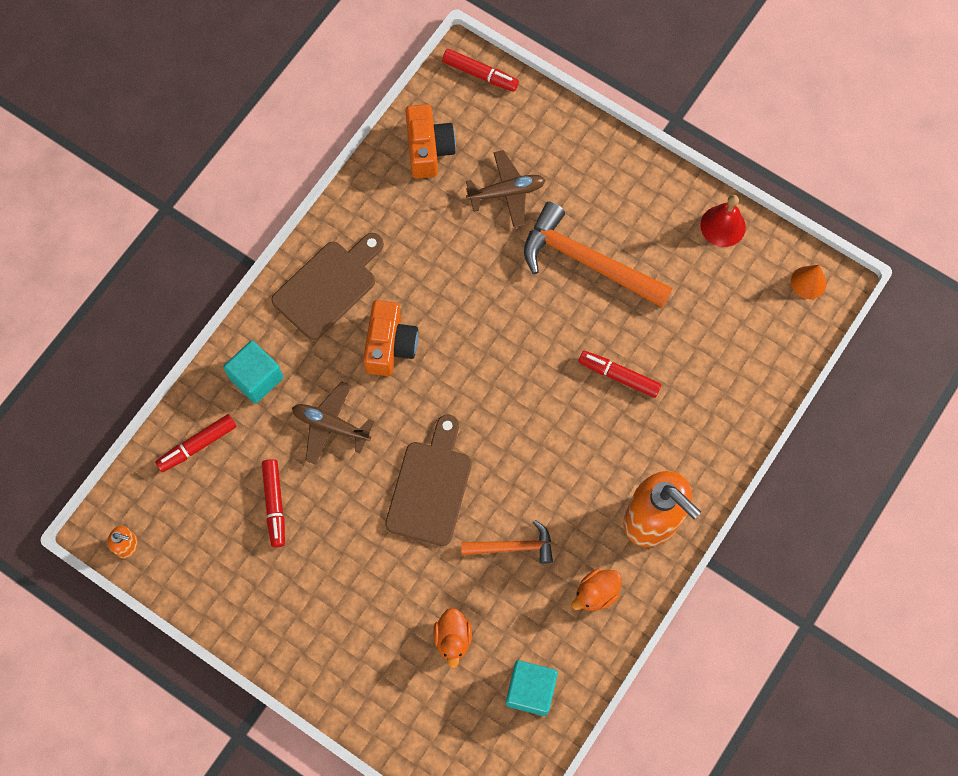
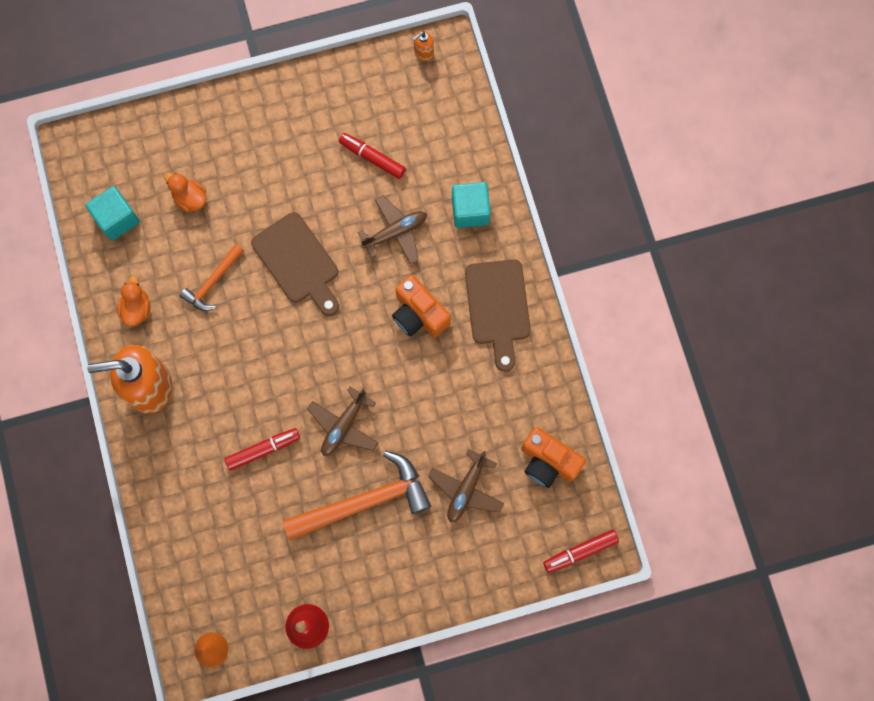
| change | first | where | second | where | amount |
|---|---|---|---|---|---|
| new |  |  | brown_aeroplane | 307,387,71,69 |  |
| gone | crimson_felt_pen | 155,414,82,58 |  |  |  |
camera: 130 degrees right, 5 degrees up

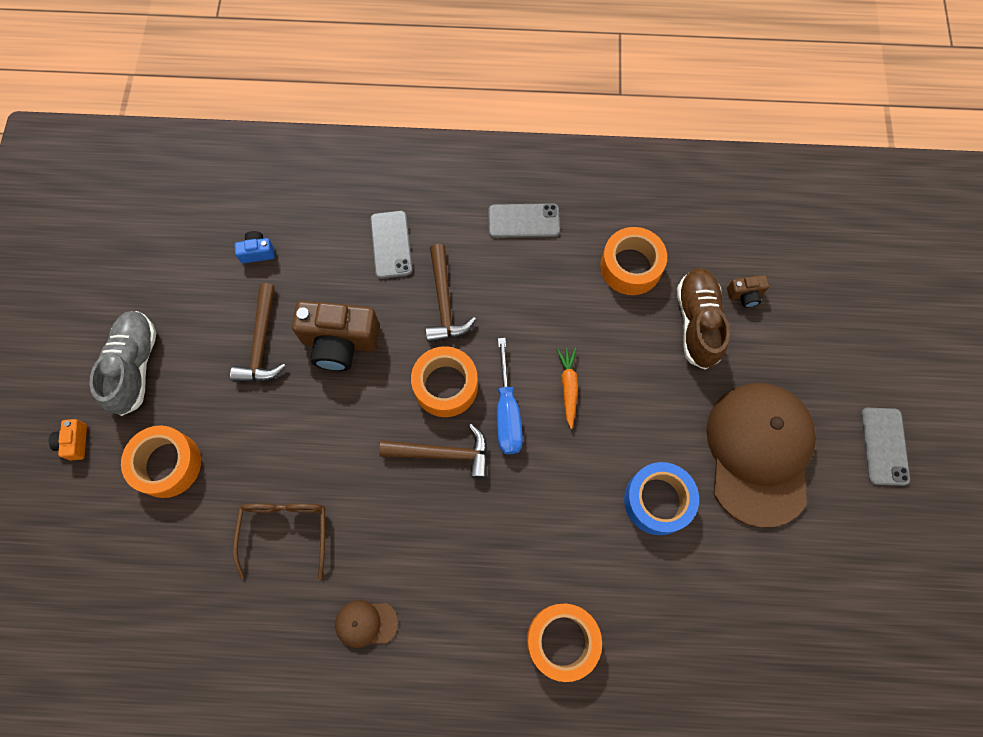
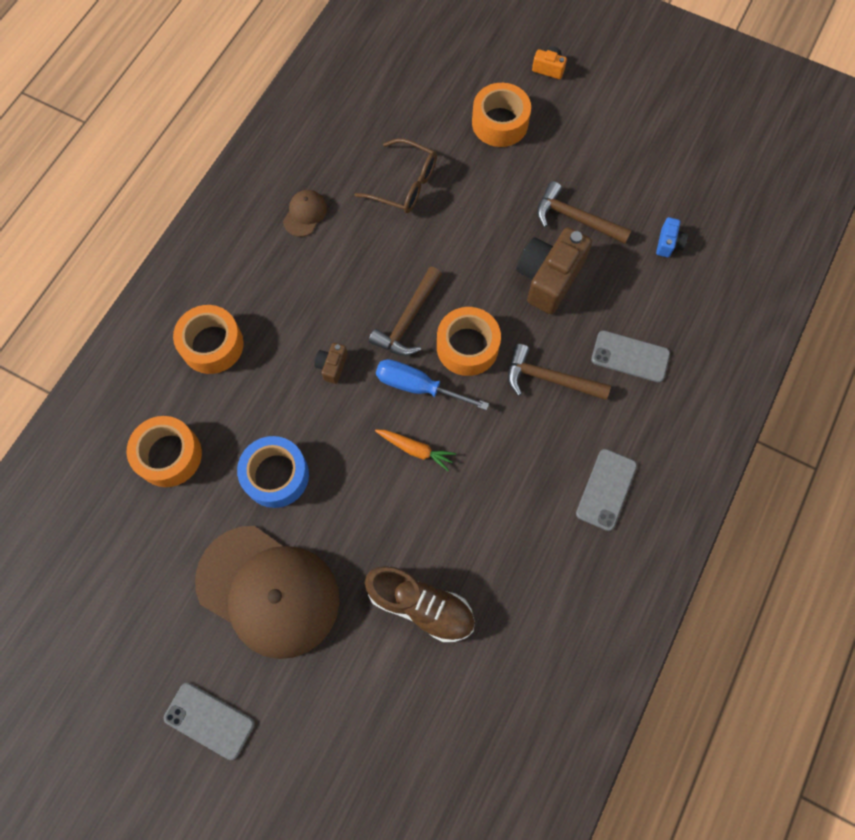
| change | first | where | second | where | amount |
|---|---|---|---|---|---|
| shifted | orange-coloured_sticky_tape | 600,227,67,68 |  | 127,416,75,71 |  |
| shifted | brown_compact_camera | 727,275,42,33 |  | 314,343,34,41 |  |
| gone | grey_sneaker | 89,311,67,105 |  |  |  |
camera: 115 degrees right, 0 degrees up

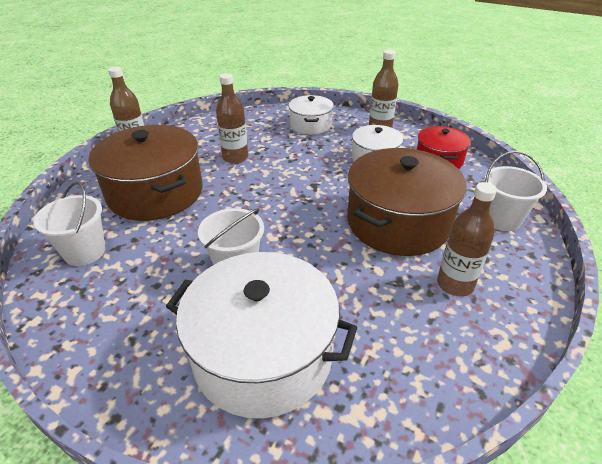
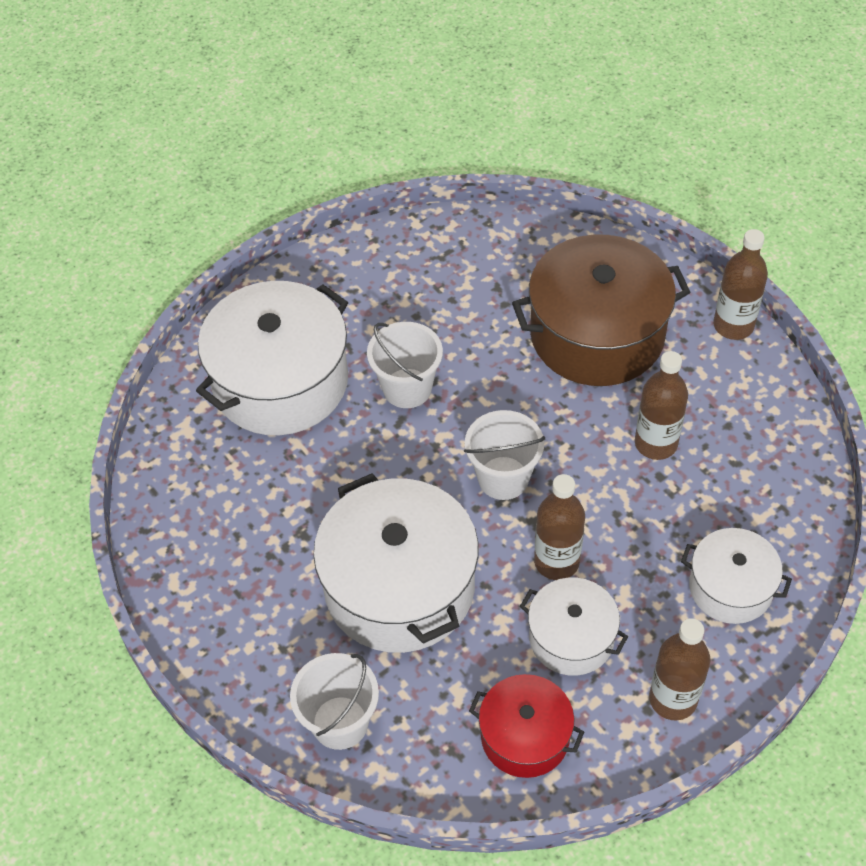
| change | first | where | second | where | amount |
|---|---|---|---|---|---|
| repainted | brown_cooking_pot | 347,148,120,108 | pure_white_cooking_pot | 313,473,166,180 |  |
| shifted | pure_white_sand_bucket | 33,182,72,84 |  | 464,410,81,90 |  |
| shifted | brown_drink_bottle | 437,182,60,114 |  | 534,474,51,106 |  |
camera: 115 degrees right, 15 degrees up

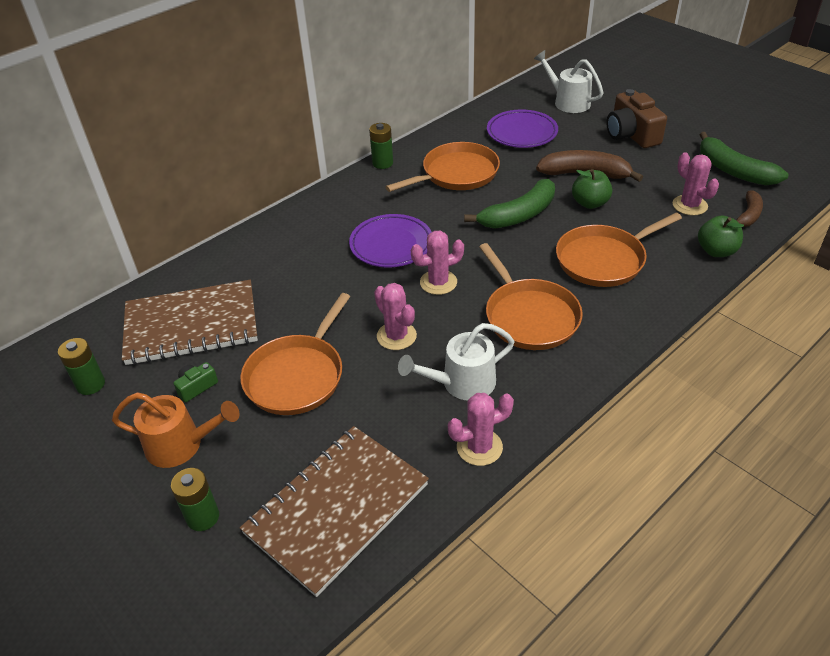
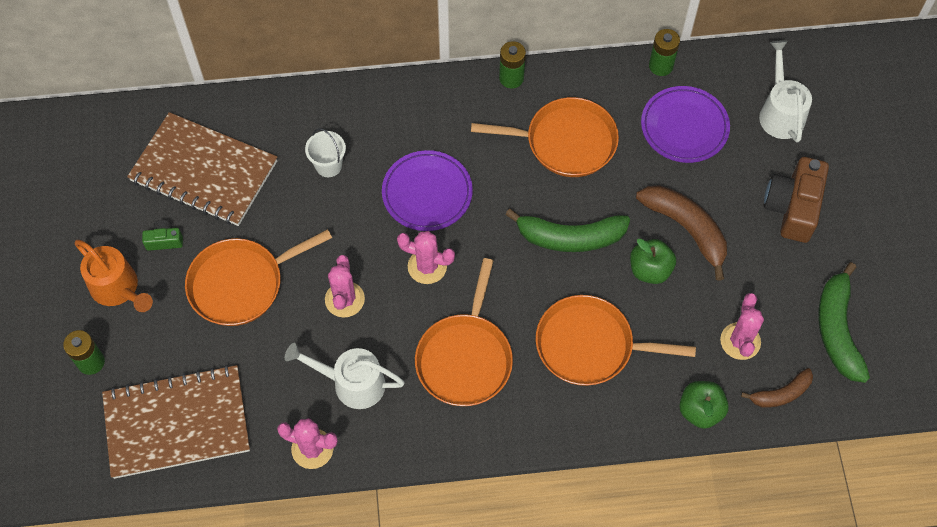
| change | first | where | second | where | amount |
|---|---|---|---|---|---|
| new |  |  | pure_white_sand_bucket | 305,128,41,49 |  |
| shifted | green_battery | 58,338,47,57 |  | 649,29,31,47 |  |
camera: 35 degrees right, 20 degrees up

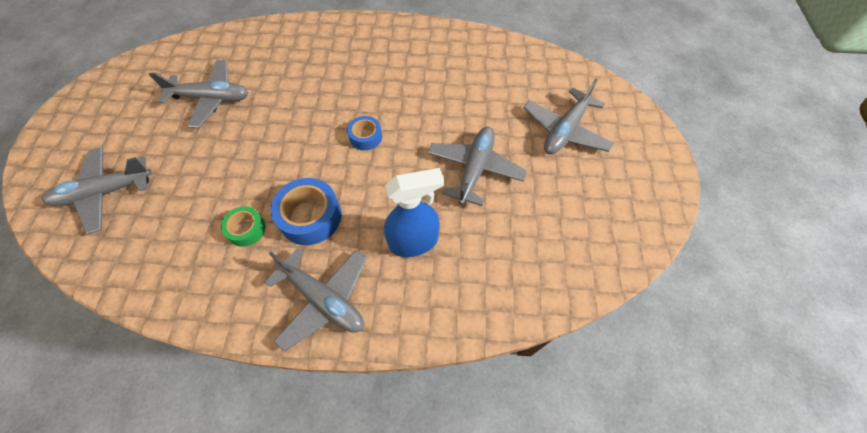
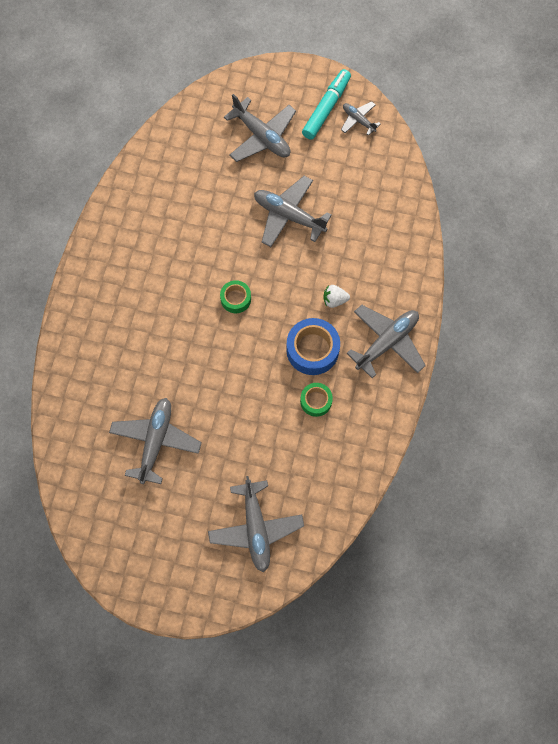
| change | first | where | second | where | amount |
|---|---|---|---|---|---|
| repainted | blue_sticky_tape | 347,116,35,34 | green_sticky_tape | 220,280,31,33 |  |
| new |  |  | turquoise_felt_pen | 302,69,49,71 |  |
| new |  |  | pure_white_strawberry | 323,285,27,23 |  |
| new |  |  | grey_aeroplane | 341,101,40,35 |  |
| gone | blue_spray_bottle | 384,168,60,89 |  |  |  |
camera: 80 degrees left, 10 degrees up

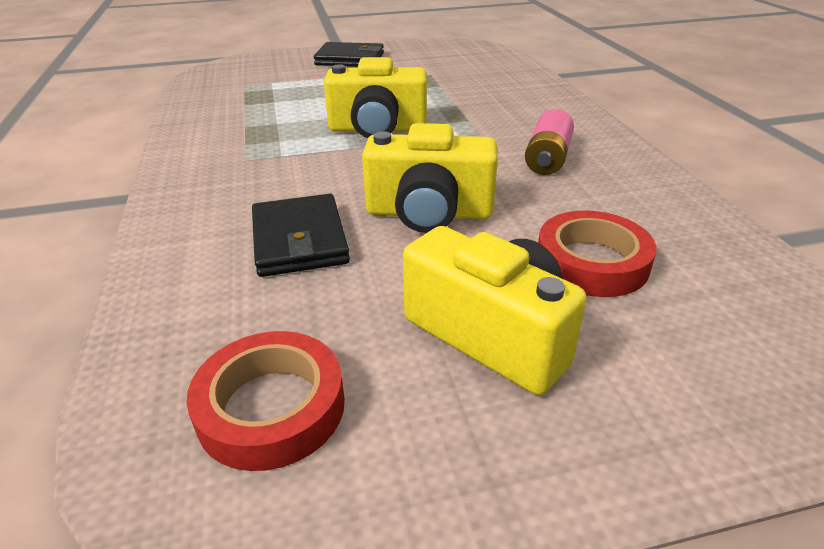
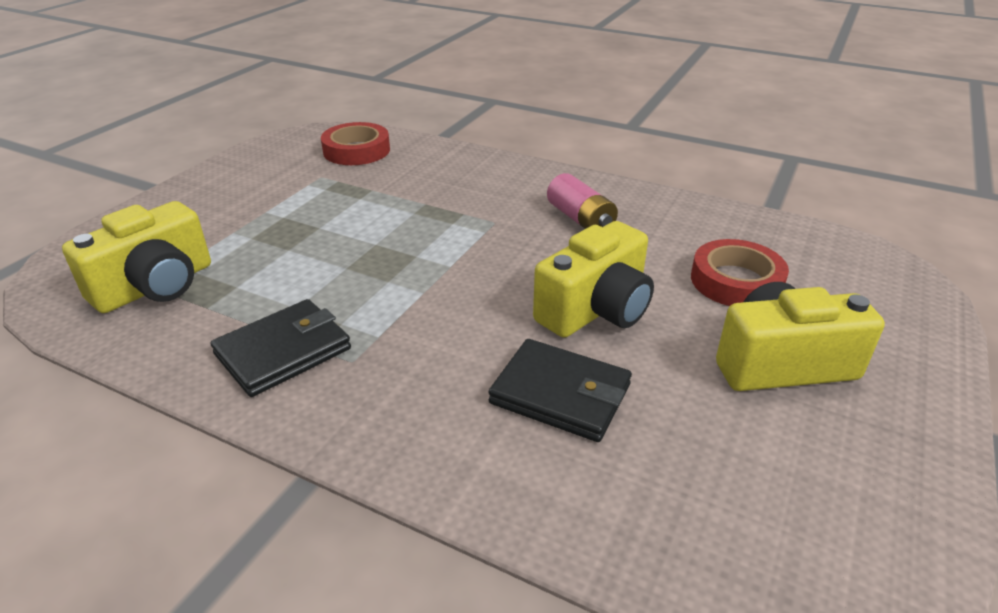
| change | first | where | second | where | amount |
|---|---|---|---|---|---|
| shifted | bright_yellow_compact_camera | 324,57,103,81 |  | 62,201,149,112 |  |
| shifted | black_billfold | 314,42,70,25 |  | 210,299,141,98 |  |
| shifted | crimson_sticky_tape | 187,331,158,140 |  | 321,122,69,43 |  |
camera: 50 degrees left, 0 degrees up

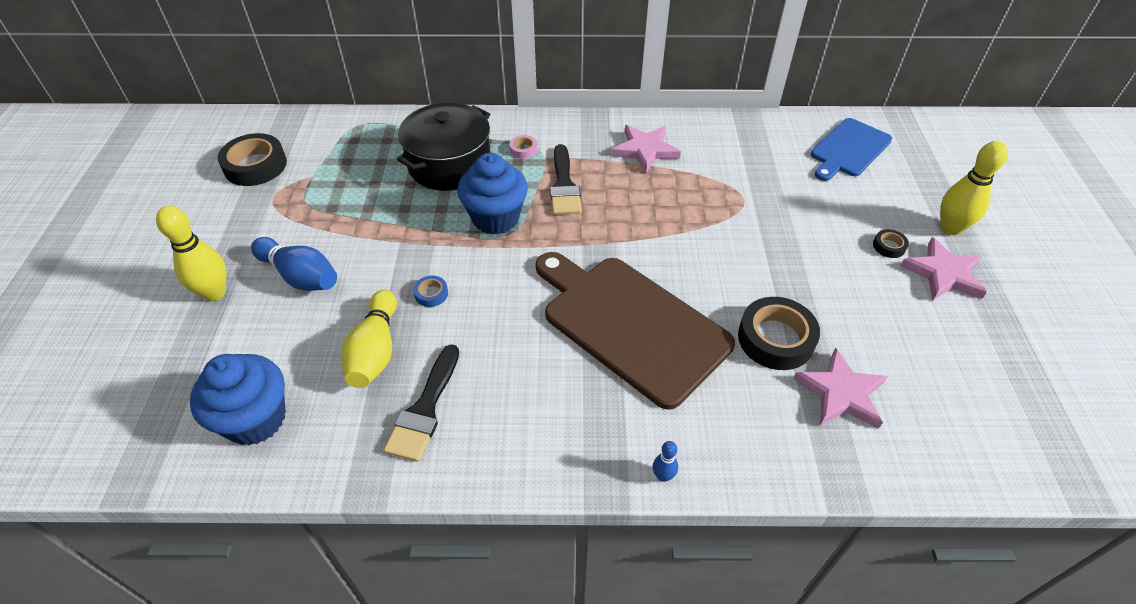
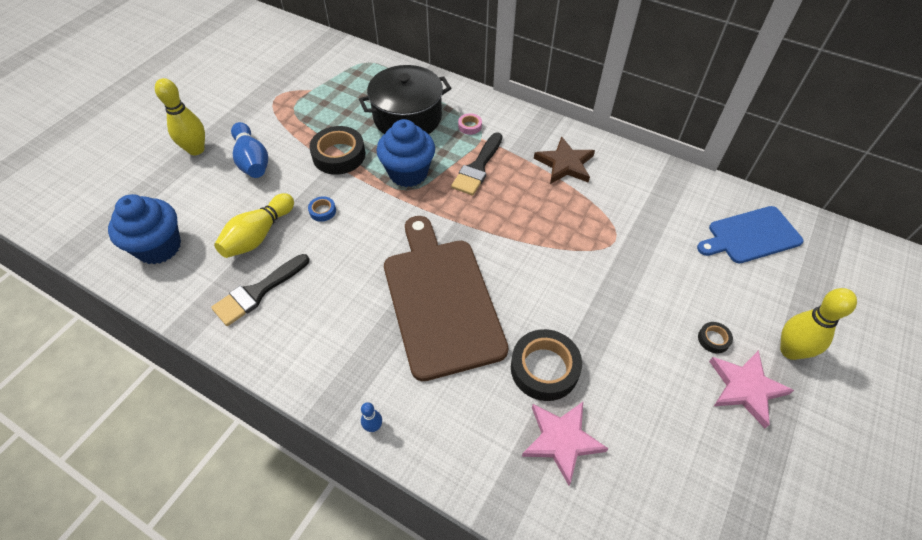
| change | first | where | second | where | amount |
|---|---|---|---|---|---|
| shifted | black_sticky_tape | 217,133,70,53 |  | 309,126,56,49 |  |
| repainted | rose-pink_star_shape | 612,125,69,48 | brown_star_shape | 534,136,61,48 |  |
camera: 30 degrees right, 5 degrees up

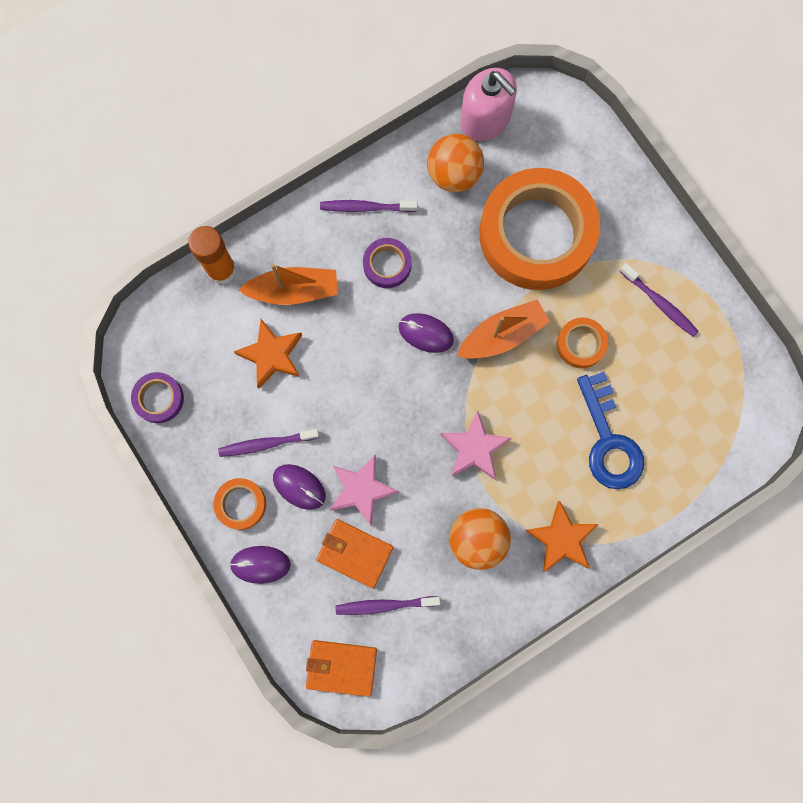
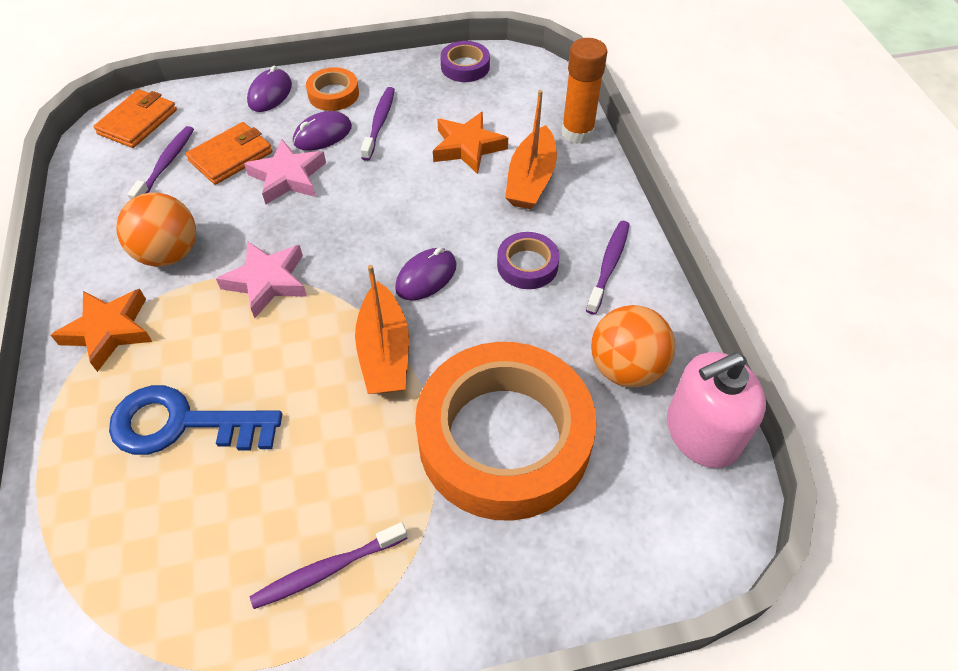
| change | first | where | second | where | amount |
|---|---|---|---|---|---|
| gone | orange-coloured_sticky_tape | 557,317,51,51 |  |  |  |
camera: 110 degrees right, 25 degrees down

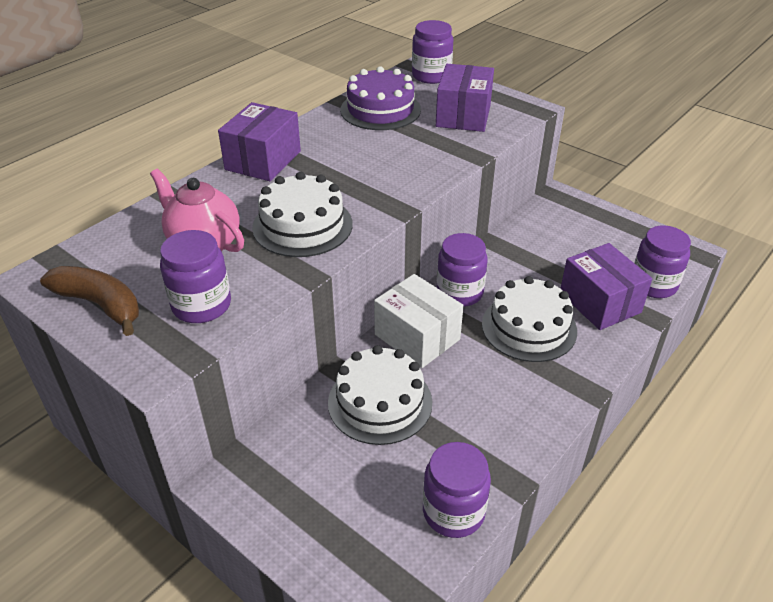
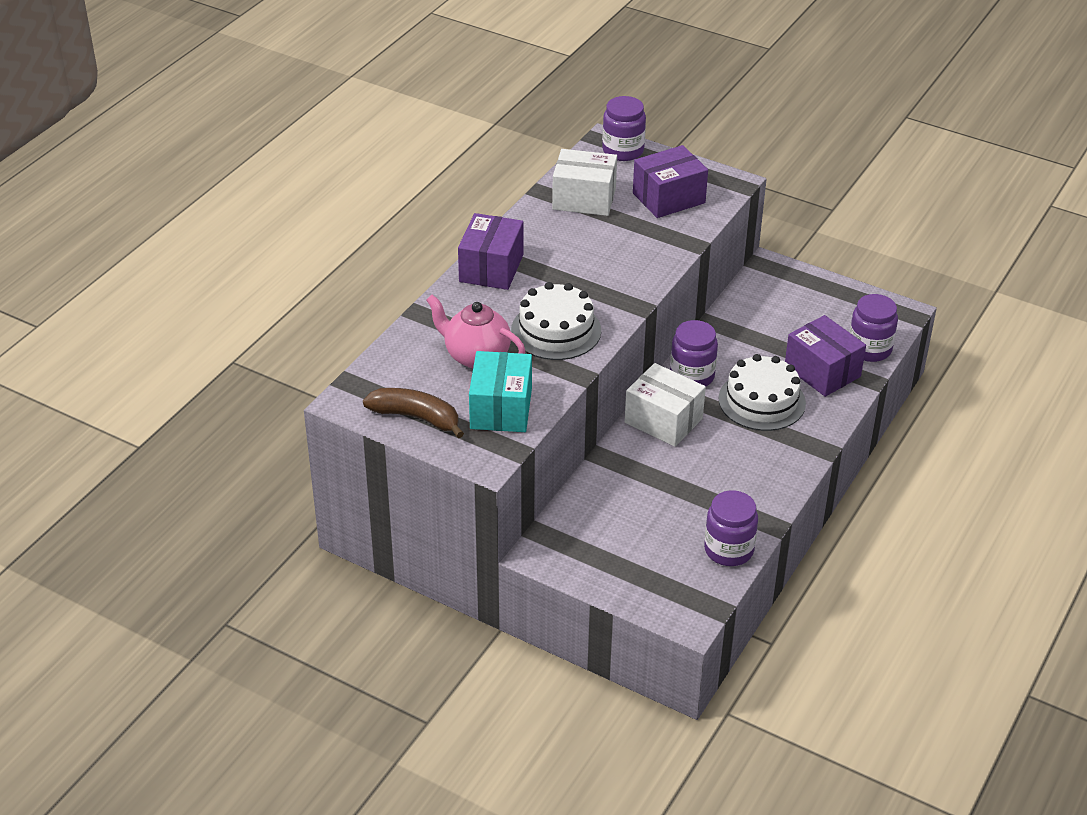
| change | first | where | second | where | amount |
|---|---|---|---|---|---|
| swapped | purple_preserve_jar | 160,230,71,93 | turquoise_box | 469,351,63,81 |  |
| swapped | purple_cake | 340,66,81,64 | pure_white_box | 552,149,65,67 |  |
| rotated | purple_box | 436,64,58,68 |  | 633,145,75,73 | 60 degrees clockwise |
| gone | pure_white_cake | 328,345,104,100 |  |  |  |
camera: 10 degrees left, 0 degrees up

